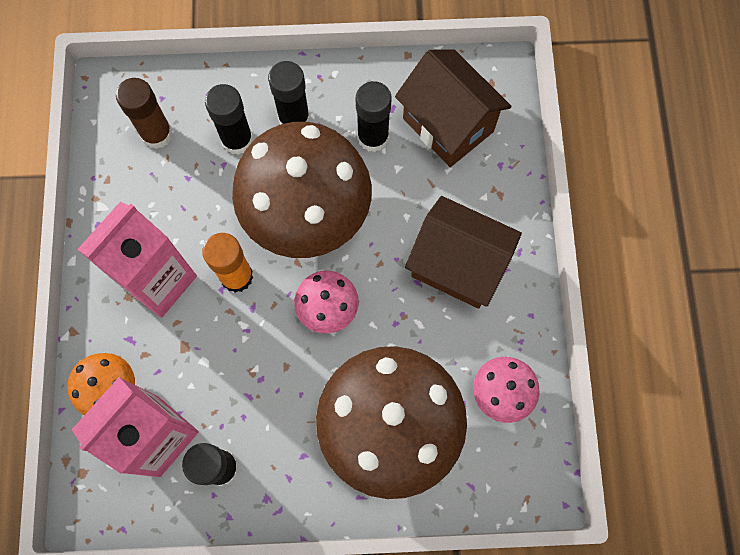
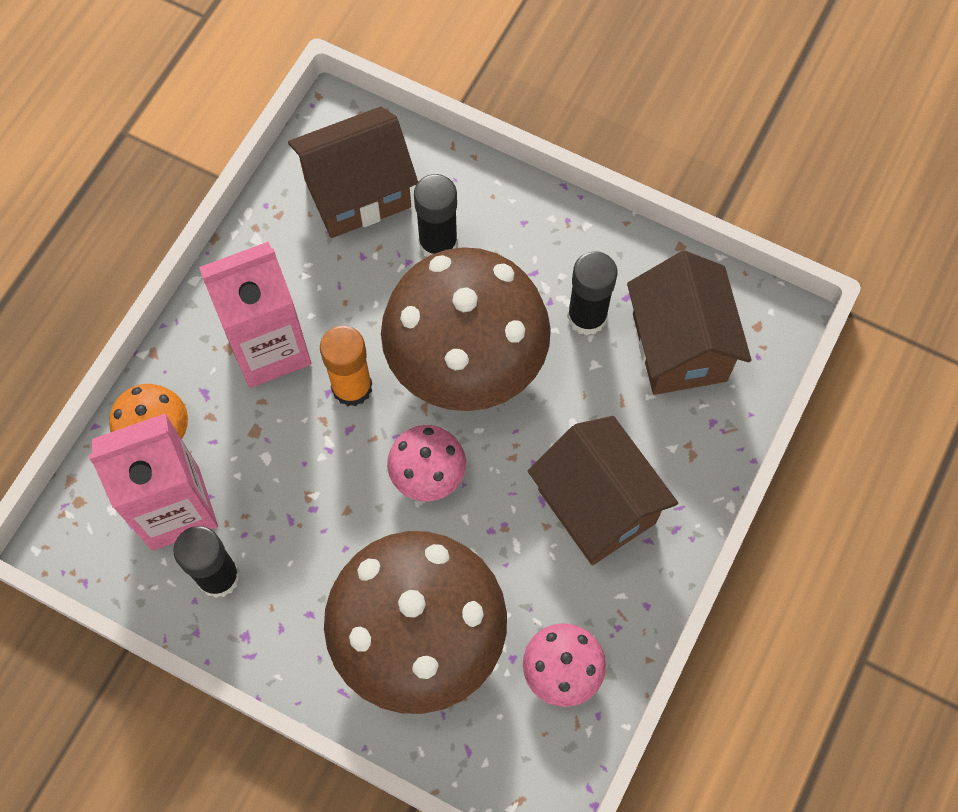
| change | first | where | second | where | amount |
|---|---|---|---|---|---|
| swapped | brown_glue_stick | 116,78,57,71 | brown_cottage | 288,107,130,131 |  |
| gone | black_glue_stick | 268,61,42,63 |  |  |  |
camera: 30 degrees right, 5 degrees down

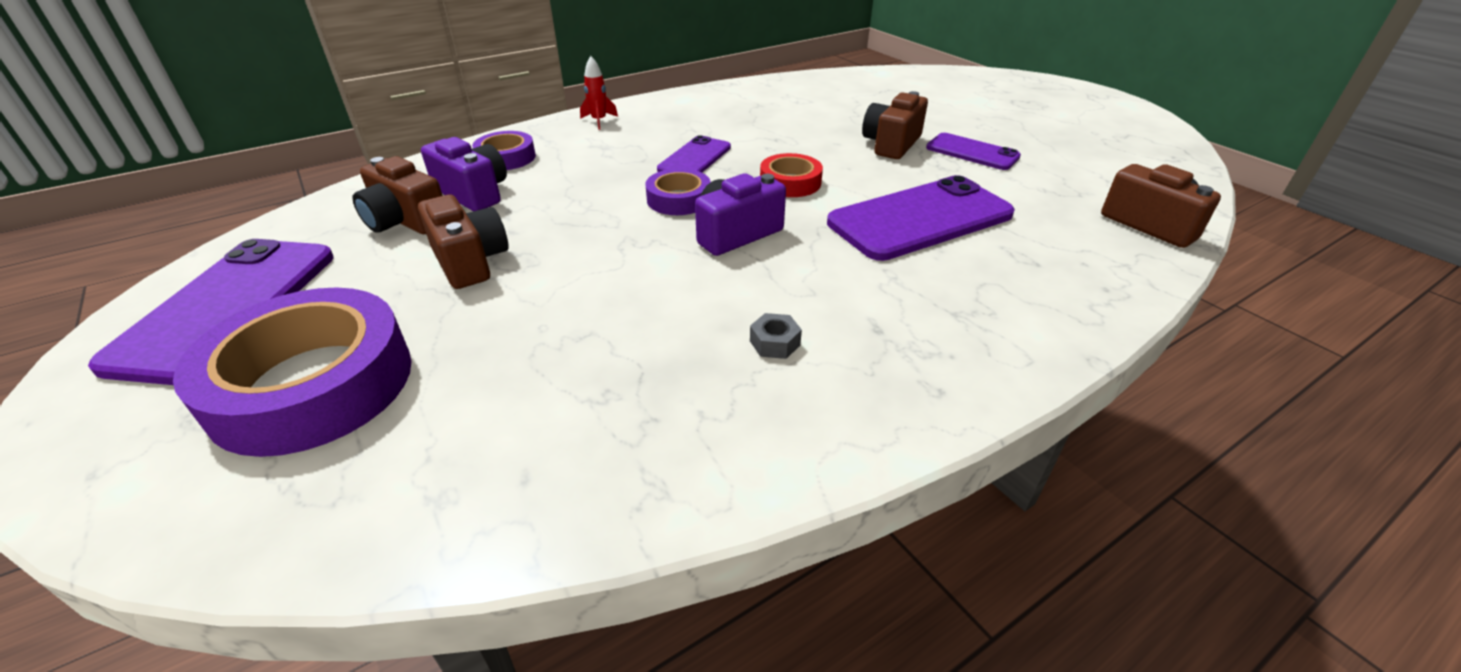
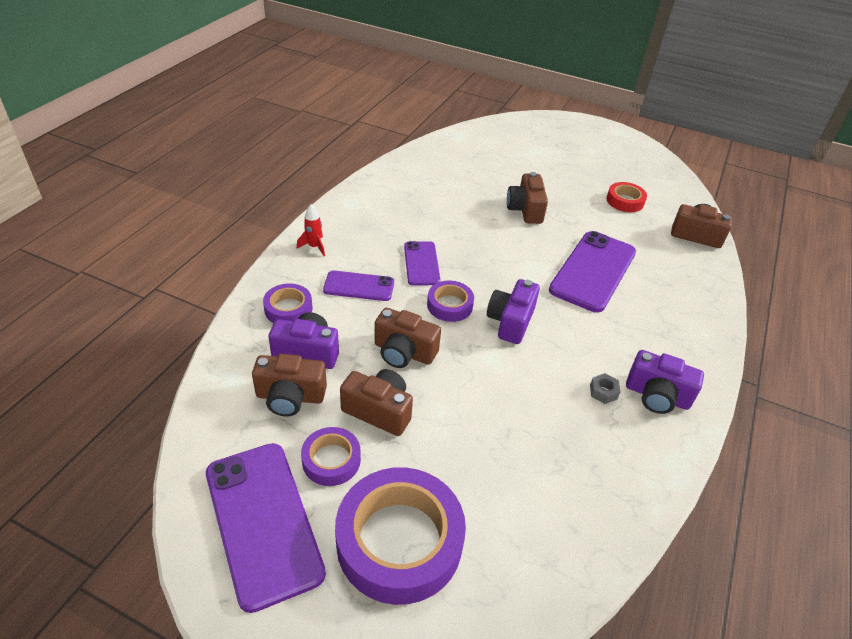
| change | first | where | second | where | amount |
|---|---|---|---|---|---|
| new |  |  | purple_sticky_tape | 301,427,60,59 |  |
| shifted | purple_smartphone | 926,133,95,37 |  | 323,270,71,31 |  |
| new |  |  | brown_compact_camera | 375,308,66,60 |  |
| shifted | crimson_sticky_tape | 760,153,63,44 |  | 606,182,41,30 |  |
| new |  |  | purple_compact_camera | 626,350,78,64 |  |
camera: 35 degrees left, 5 degrees up

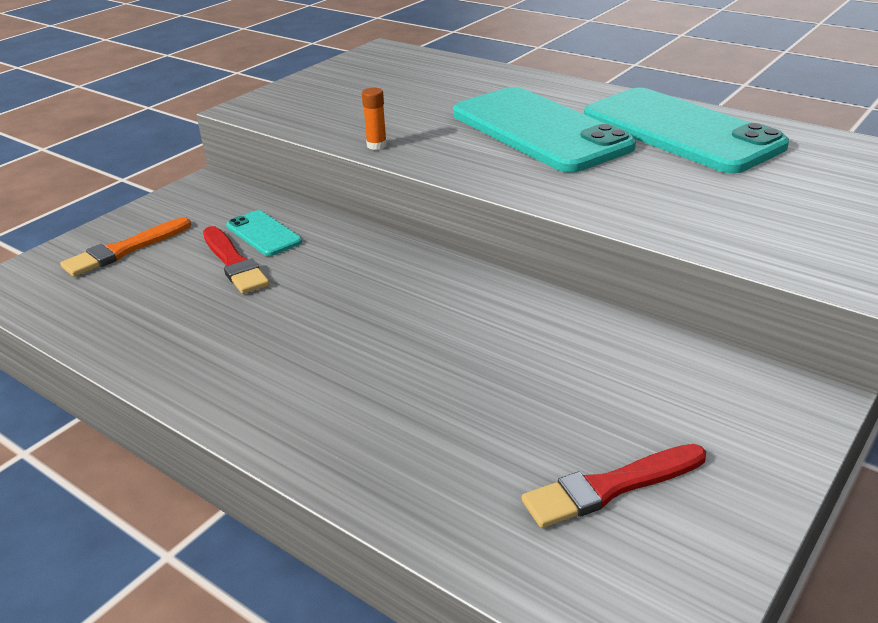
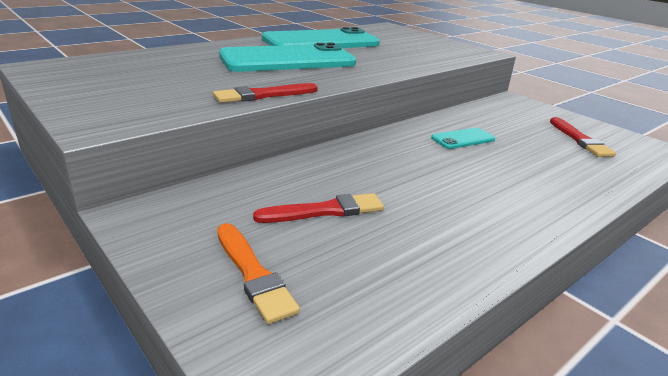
| change | first | where | second | where | amount |
|---|---|---|---|---|---|
| swapped | orange-coloured_glue_stick | 362,88,25,62 | crimson_paintbrush | 213,83,105,20 |  |
| shifted | turquoise_smartphone | 226,210,76,46 |  | 431,128,64,21 |  |
camera: 80 degrees left, 5 degrees down

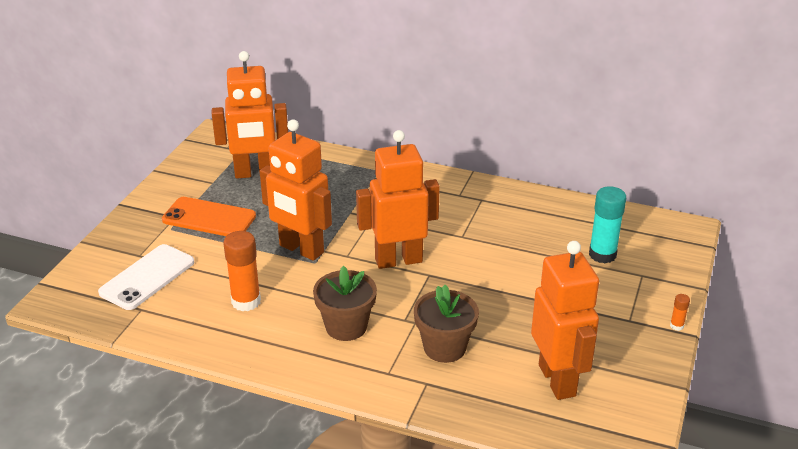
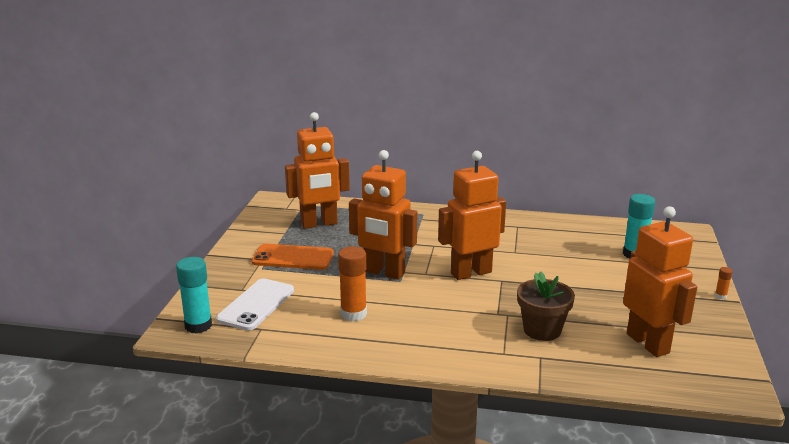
| change | first | where | second | where | amount |
|---|---|---|---|---|---|
| new |  |  | turquoise_glue_stick | 176,257,36,76 |  |
| gone | brown_plant_pot | 313,266,64,75 |  |  |  |
camera: 10 degrees left, 10 degrees down

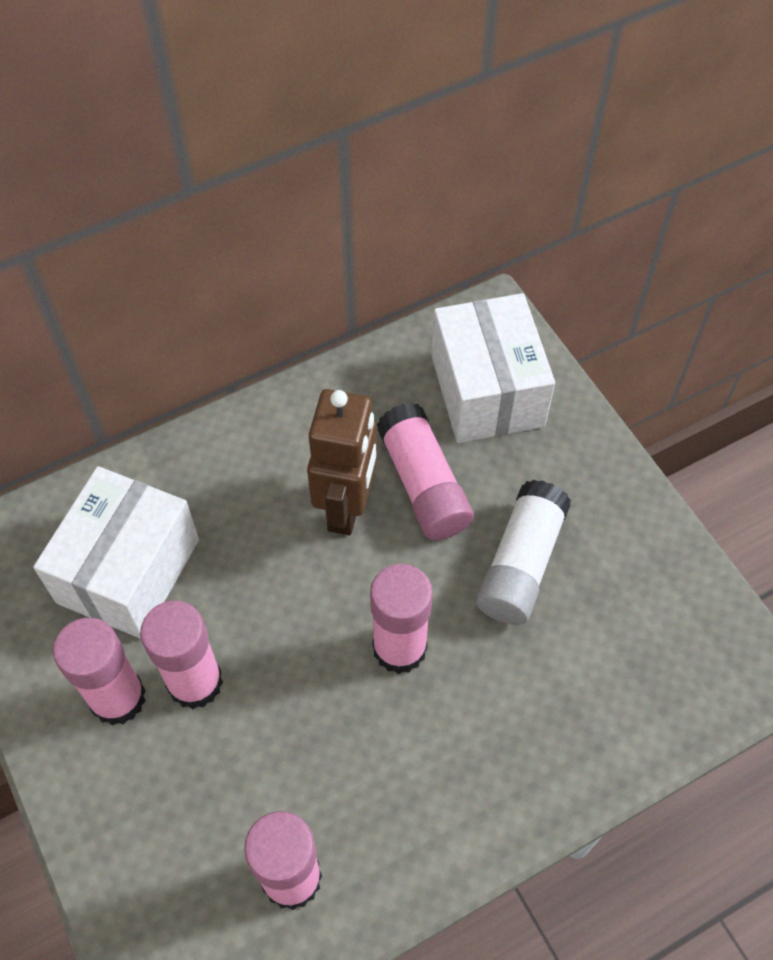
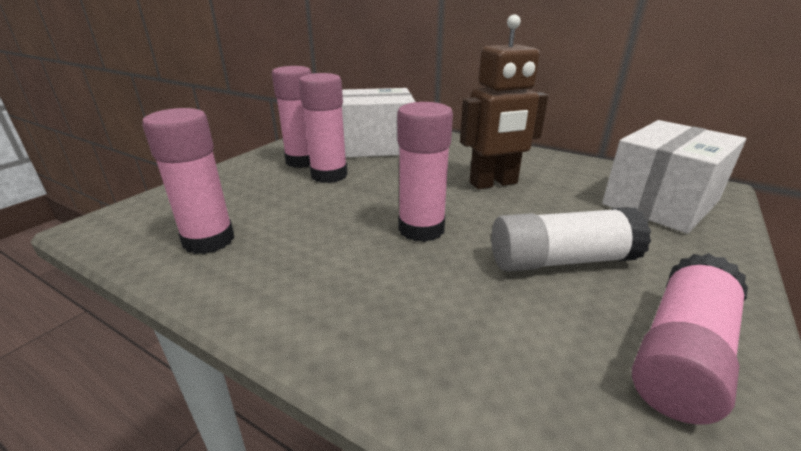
| change | first | where | second | where | amount |
|---|---|---|---|---|---|
| shifted | rose-pink_glue_stick | 376,403,98,137 |  | 632,253,116,172 |  |
camera: 60 degrees right, 30 degrees down

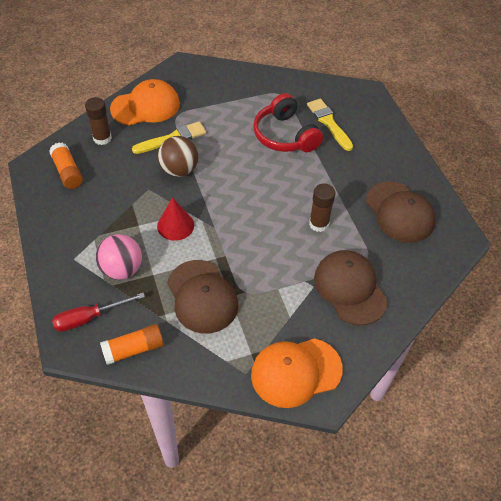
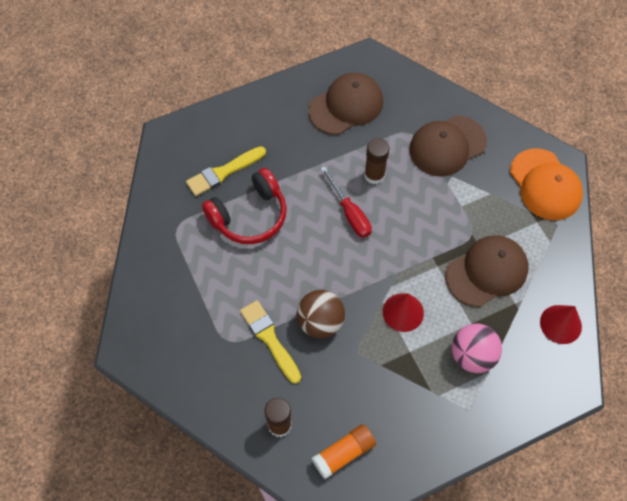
| change | first | where | second | where | amount |
|---|---|---|---|---|---|
| shifted | crimson_hand_screwdriver | 52,293,93,39 |  | 321,166,51,72 |  |
| swapped | orange-coloured_glue_stick | 100,324,64,41 | crimson_cone | 540,305,42,39 |  |
| gone | orange-coloured_cap | 110,79,70,46 |  |  |  |
camera: 95 degrees left, 10 degrees up

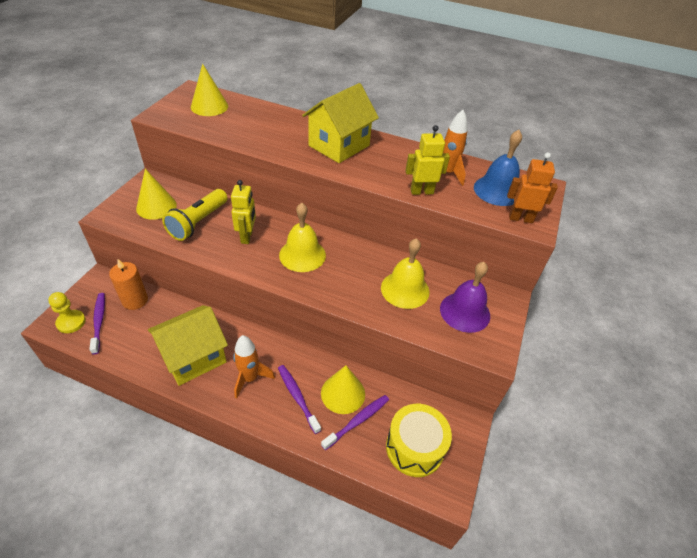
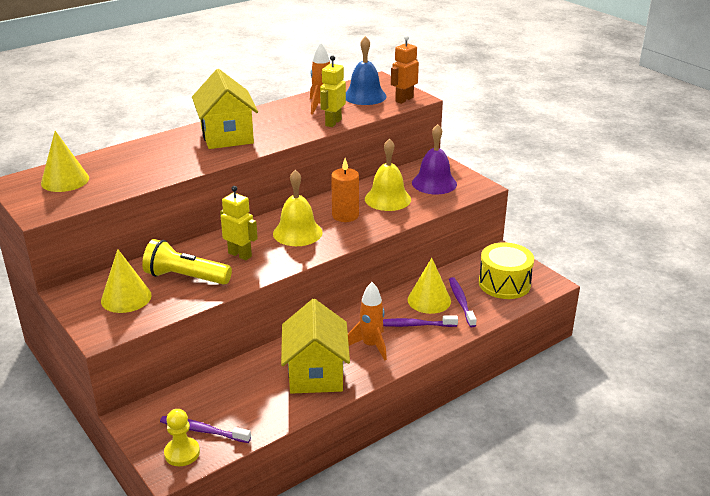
| change | first | where | second | where | amount |
|---|---|---|---|---|---|
| rotated | bright_yellow_torch | 162,189,66,52 |  | 142,239,90,46 | 135 degrees clockwise |
| shifted | orange-coloured_pillar_candle | 109,259,39,51 |  | 331,158,28,64 |  |
camera: 55 degrees left, 15 degrees down

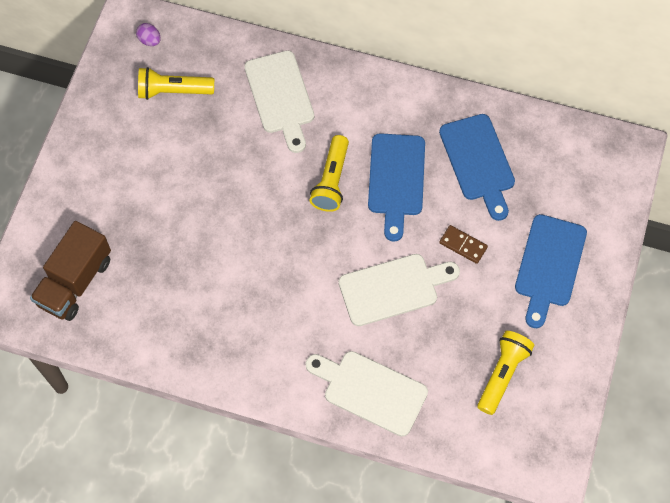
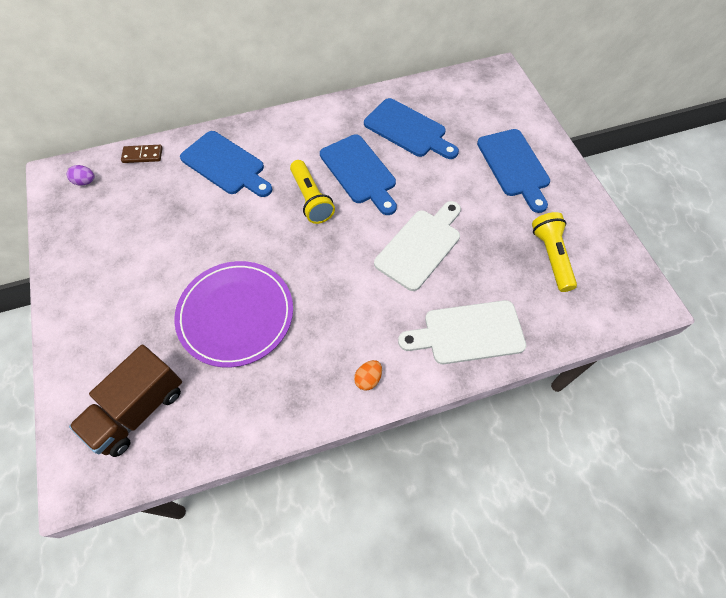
| change | first | where | second | where | amount |
|---|---|---|---|---|---|
| rotated | brown_lorry | 30,221,81,100 |  | 69,344,113,113 | 45 degrees clockwise |
| shifted | brown_domino_piece | 439,225,49,39 |  | 121,145,41,18 |  |
| new |  |  | purple_plate | 174,261,119,107 |  |
| repainted | pure_white_chopping_board | 244,50,70,103 | blue_chopping_board | 180,131,92,66 |  |
| new |  |  | orange-coloured_egg_shape | 354,360,28,31 |  |
| gone | bright_yellow_torch | 138,67,76,33 |  |  |  |
camera: 35 degrees left, 5 degrees down

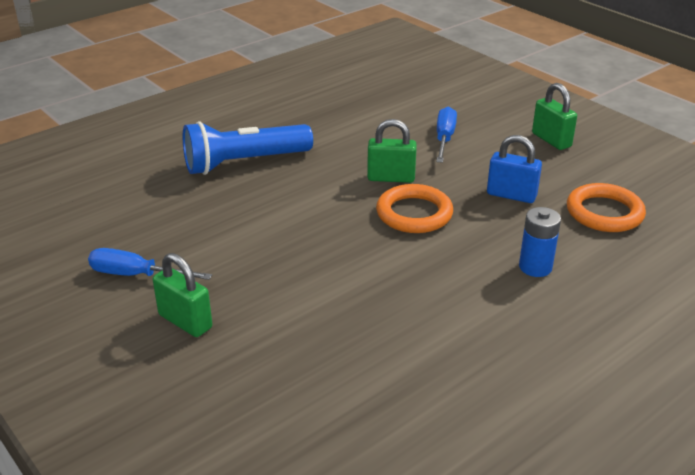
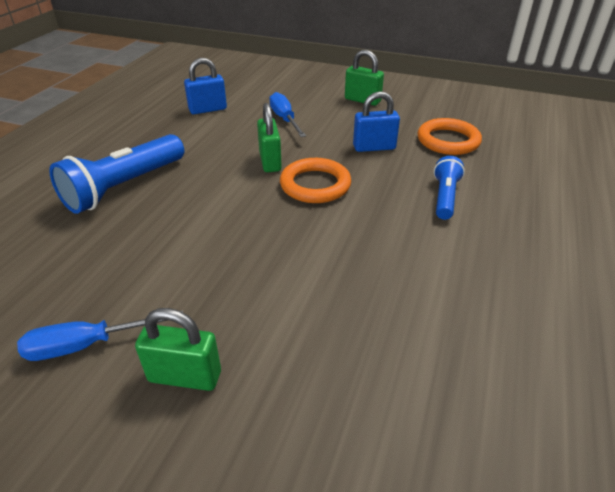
| change | first | where | second | where | amount |
|---|---|---|---|---|---|
| new |  |  | blue_lock | 184,58,43,56 |  |
| rotated | green_lock | 367,119,50,64 |  | 257,103,25,69 | 75 degrees counterclockwise |
| swapped | blue_battery | 519,207,42,70 | blue_torch | 434,156,31,64 |  |
camera: 30 degrees left, 5 degrees up

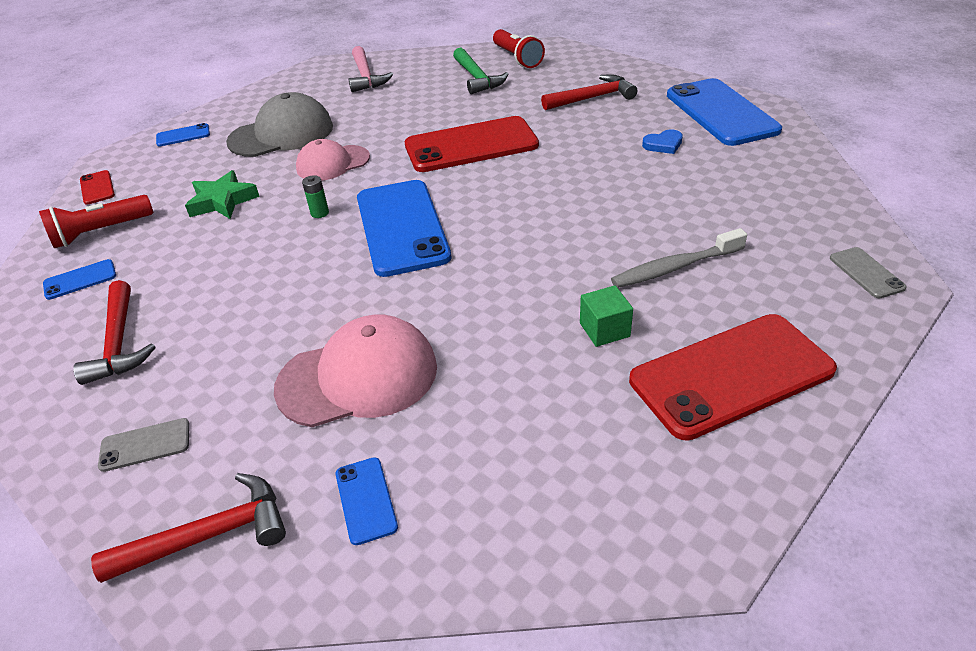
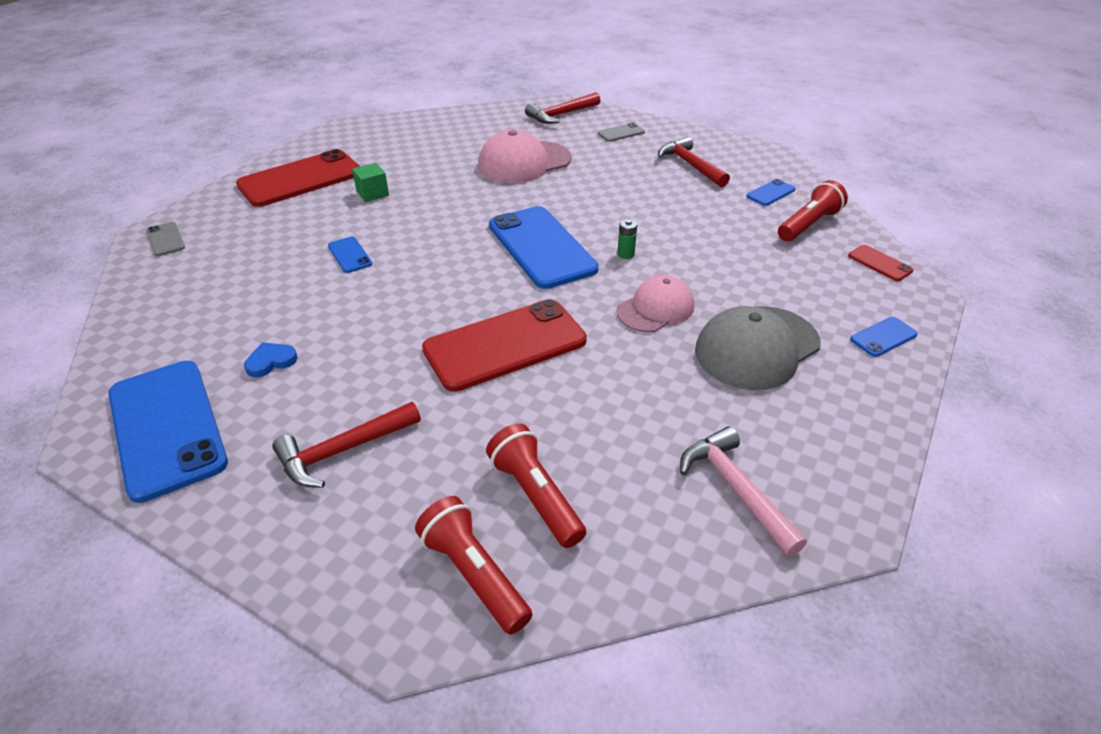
| change | first | where | second | where | amount |
|---|---|---|---|---|---|
| shifted | blue_smartphone | 336,457,62,88 |  | 328,237,44,36 |  |
| swapped | green_claw_hammer | 453,48,56,46 | crimson_torch | 486,424,100,124 |  |
| gone | green_star_shape | 185,170,75,49 |  |  |  |
| gone | grey_dental_brush | 611,228,136,60 |  |  |  |
camera: 165 degrees right, 0 degrees up

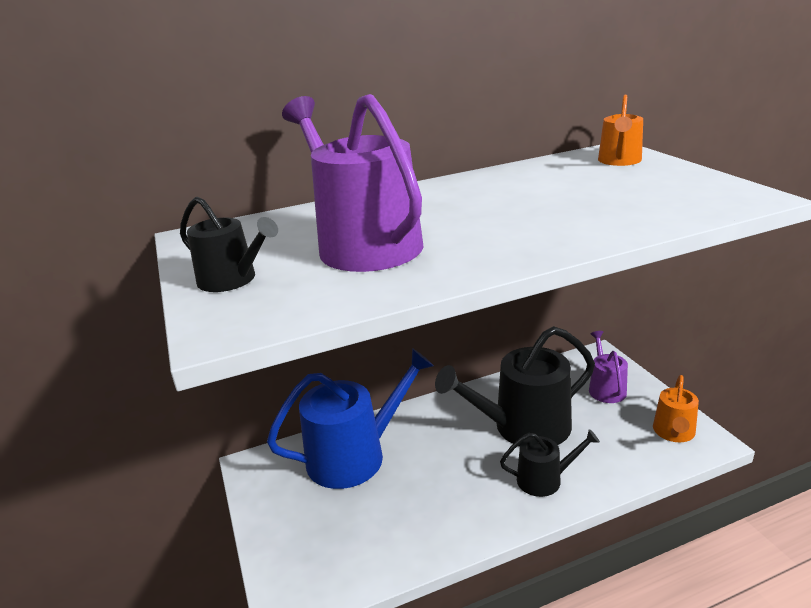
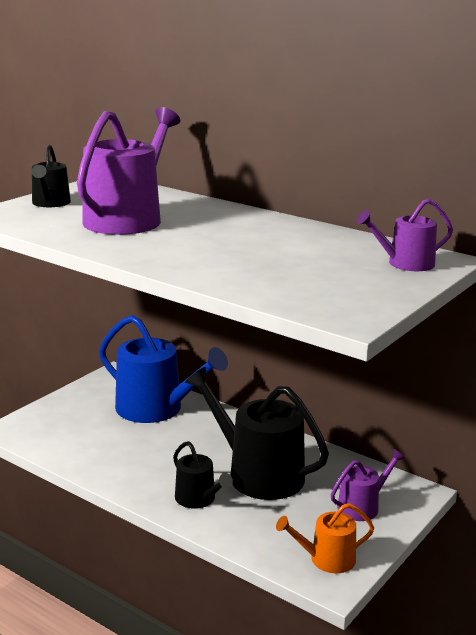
| change | first | where | second | where | amount |
|---|---|---|---|---|---|
| repainted | orange-coloured_watering_can | 598,95,45,71 | purple_watering_can | 357,198,96,73 |  |
camera: 55 degrees right, 5 degrees down

